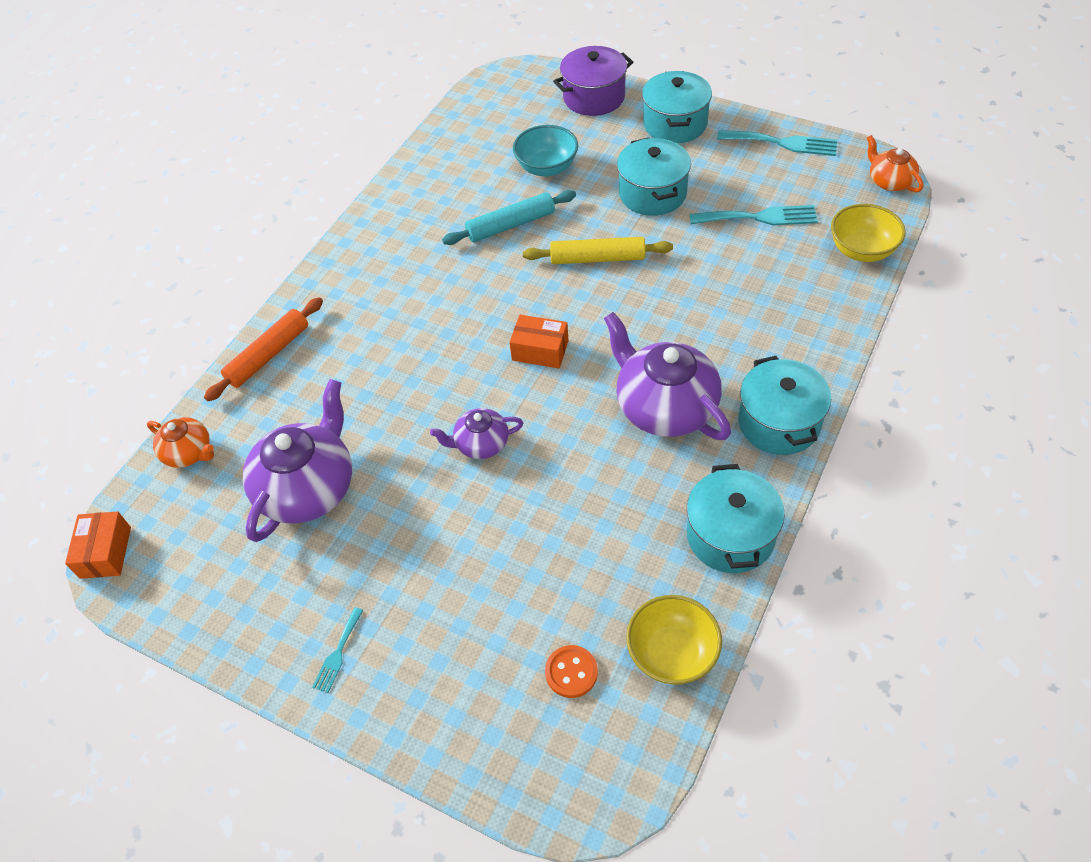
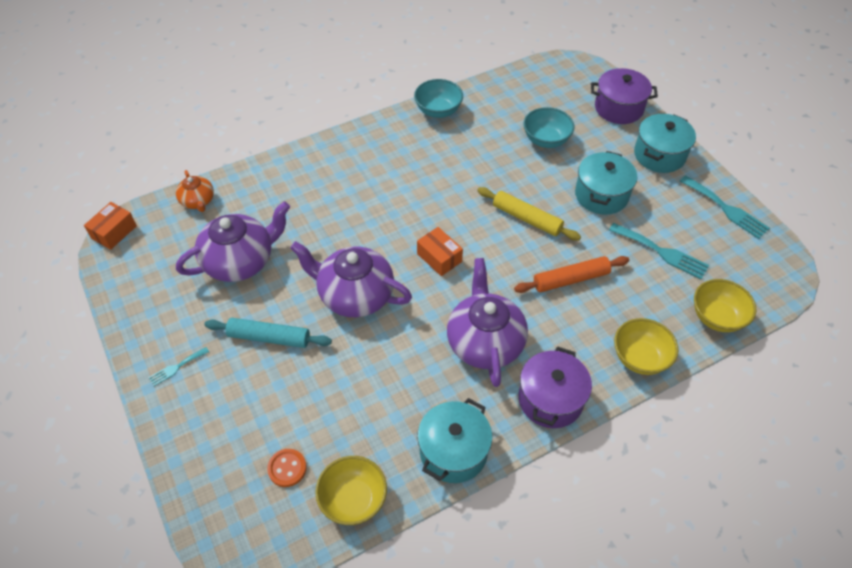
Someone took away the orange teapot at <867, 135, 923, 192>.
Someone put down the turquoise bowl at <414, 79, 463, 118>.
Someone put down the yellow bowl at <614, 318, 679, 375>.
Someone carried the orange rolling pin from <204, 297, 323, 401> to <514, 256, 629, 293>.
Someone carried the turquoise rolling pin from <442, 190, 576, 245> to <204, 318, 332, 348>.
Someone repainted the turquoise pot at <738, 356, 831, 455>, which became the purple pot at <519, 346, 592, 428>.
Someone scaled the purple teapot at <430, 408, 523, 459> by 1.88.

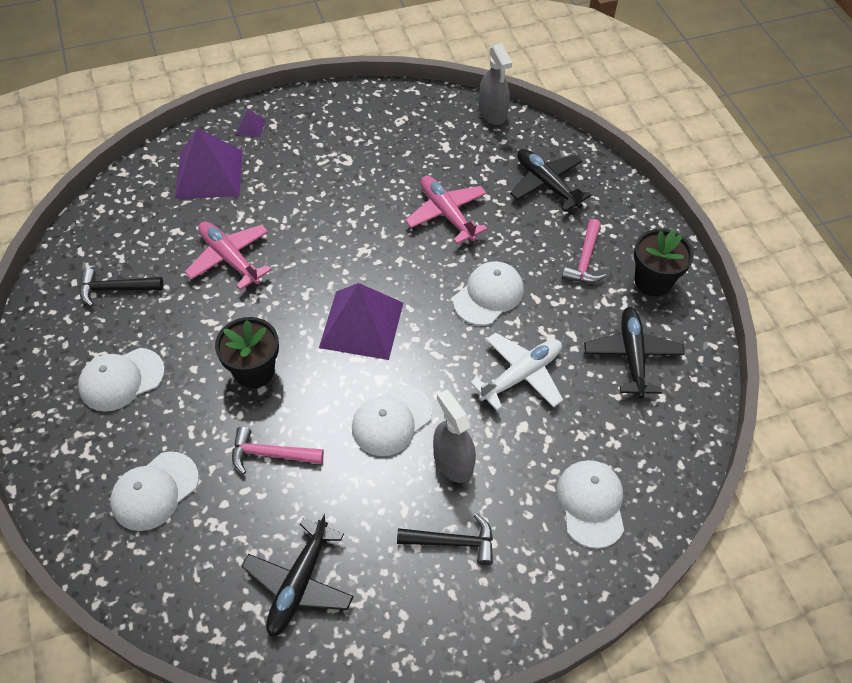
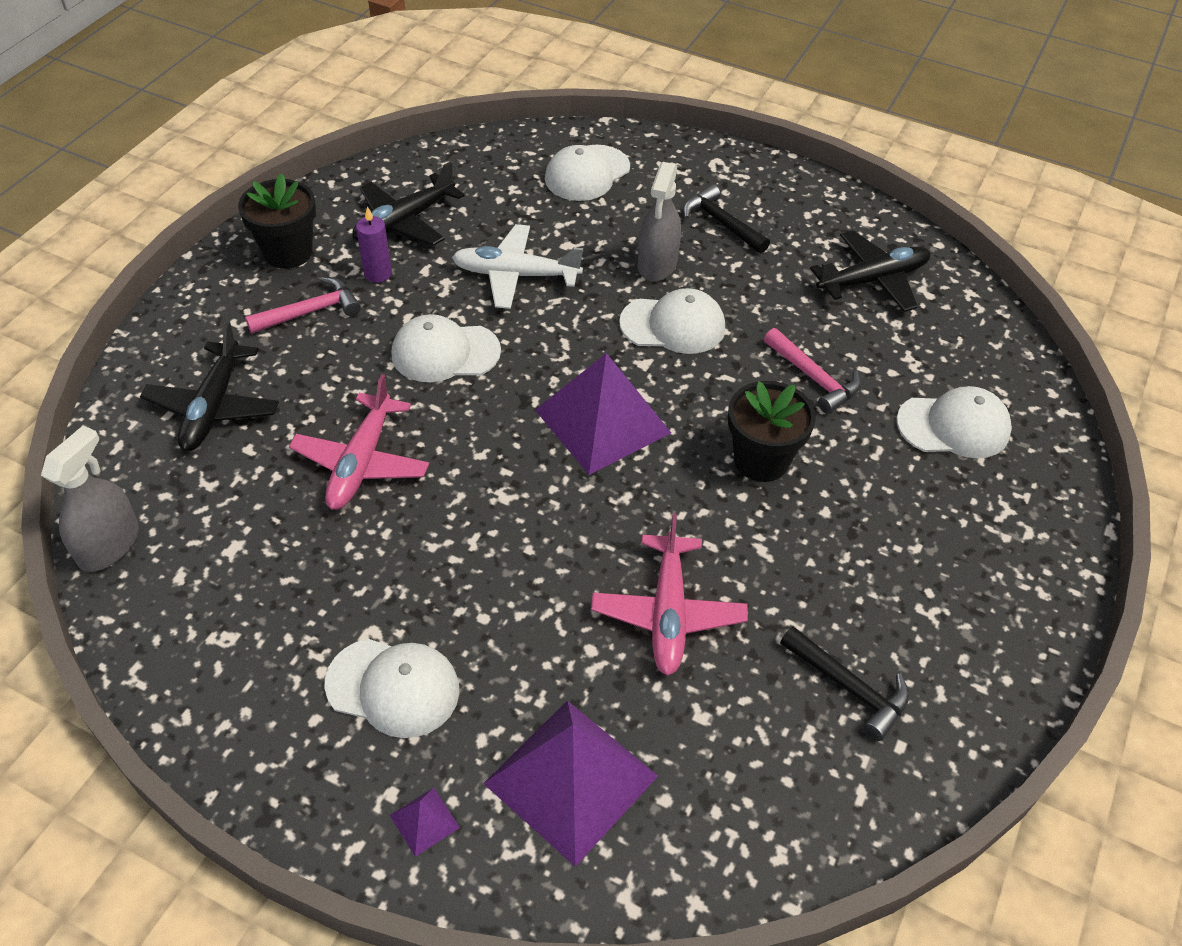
Someone put down the purple candle at <356, 206, 392, 283>.
Someone carried the white cap from <78, 348, 165, 412> to <325, 639, 459, 738>.

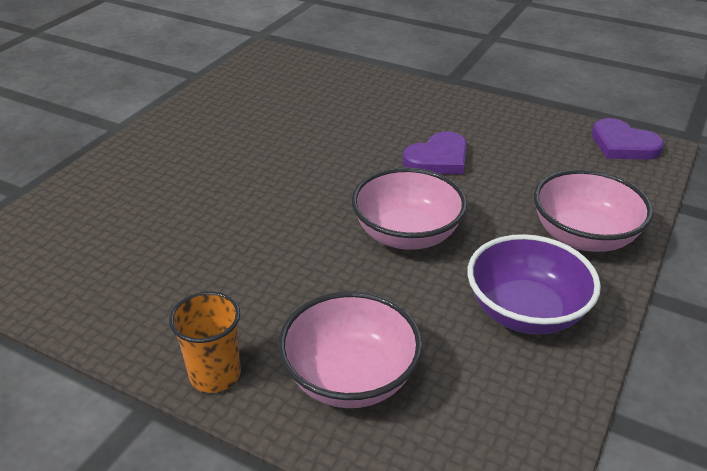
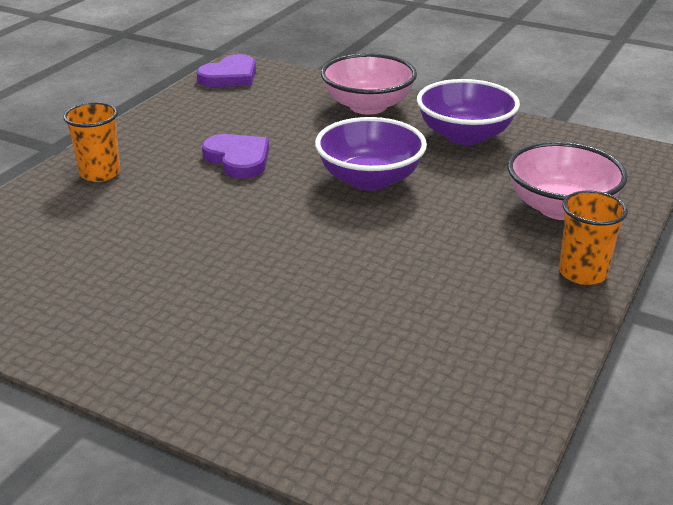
Someone put down the orange cup at <63, 102, 120, 182>.
Someone repainted the pink bowl at <352, 168, 467, 250>, which became the purple bowl at <315, 117, 427, 191>.

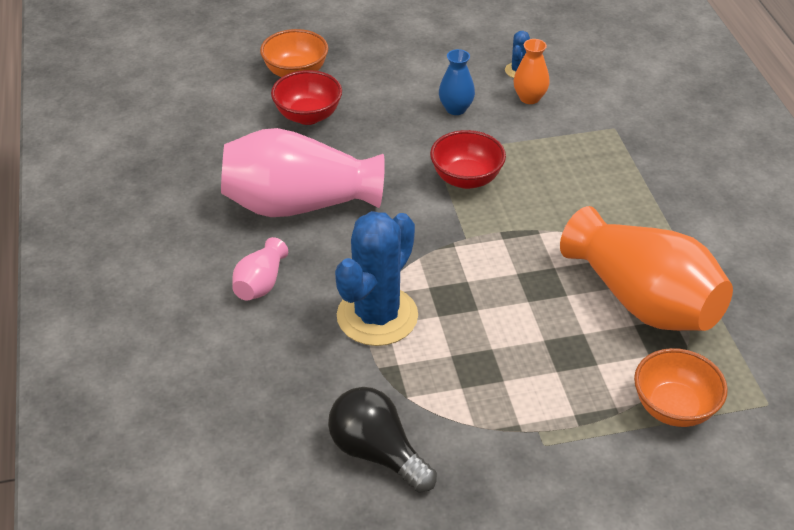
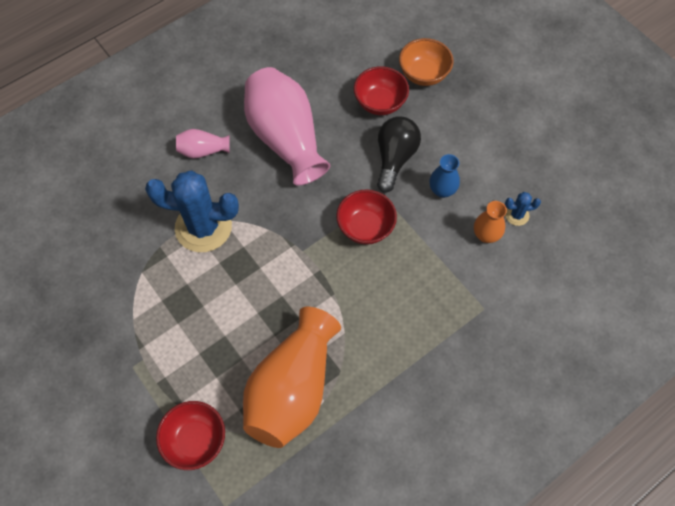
Someone carried the black light bulb from <328, 387, 437, 493> to <377, 116, 421, 193>.
Someone repainted the orange bowl at <634, 348, 728, 427>, which became the red bowl at <156, 401, 225, 470>.

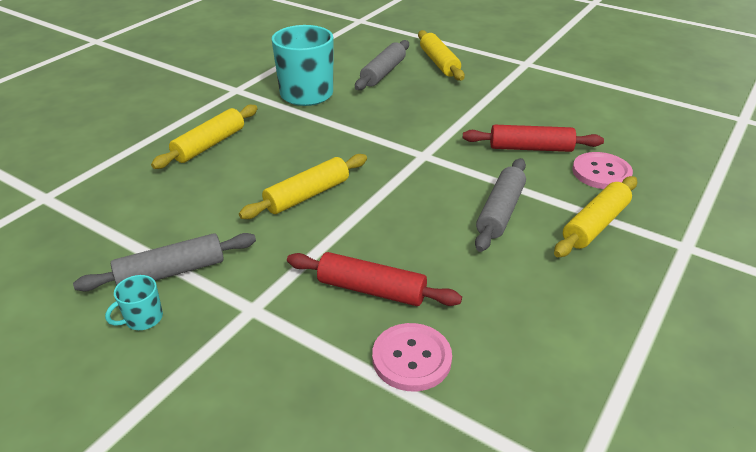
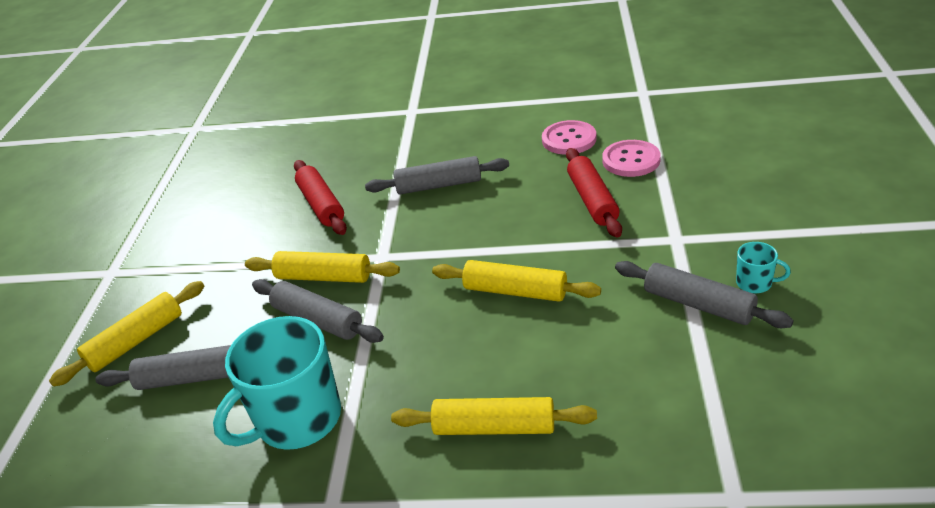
Someone put down the grey rolling pin at <252, 279, 384, 343>.
Someone carried the yellow rolling pin from <554, 176, 637, 257> to <245, 251, 400, 283>.
Someone carried the pink button from <572, 152, 633, 189> to <542, 120, 597, 155>.

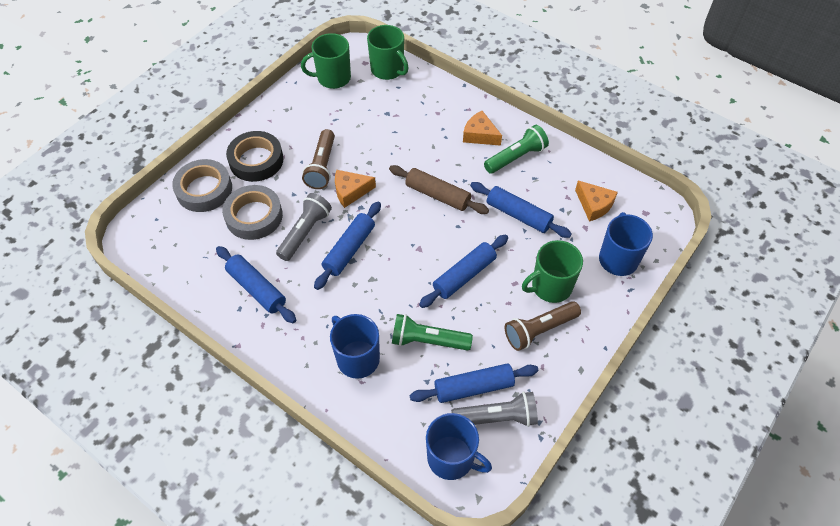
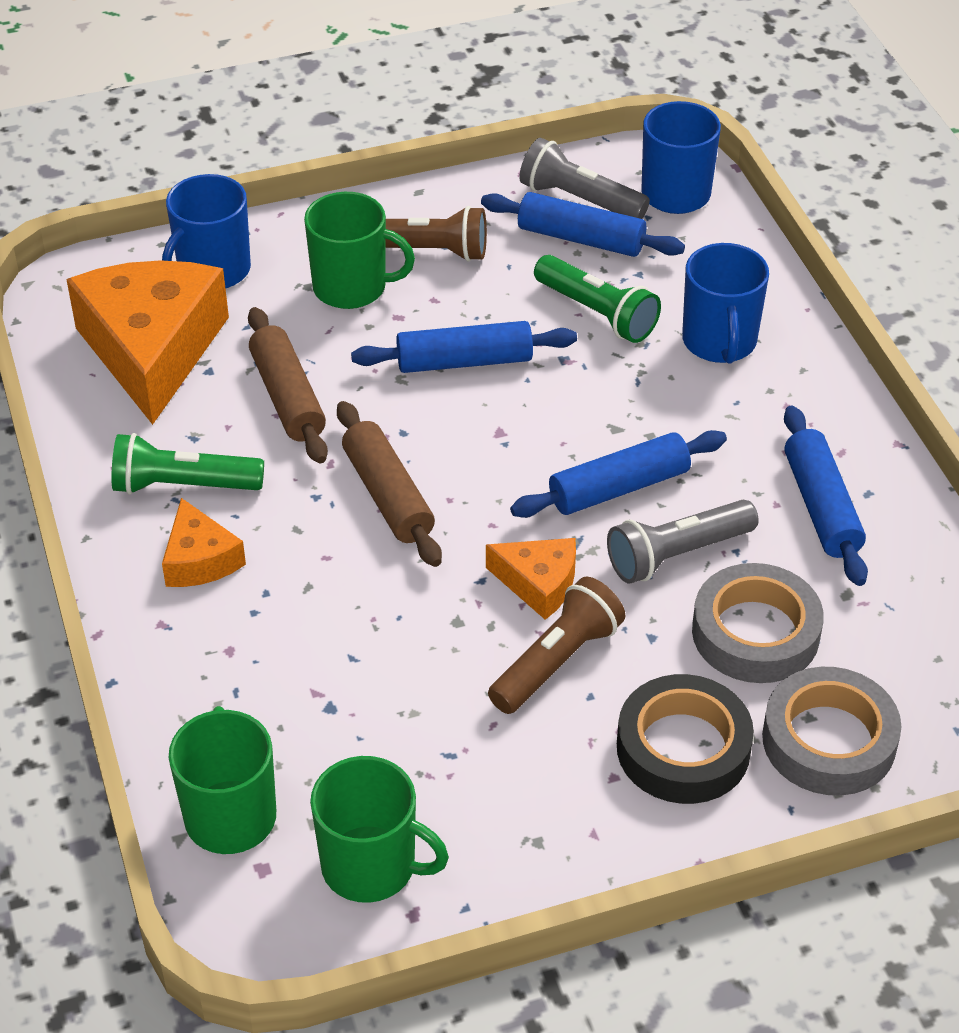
Someone repainted the blue rolling pin at <470, 182, 572, 238>, which became the brown rolling pin at <248, 307, 328, 463>.
Someone scaled the orange cheese at <575, 180, 618, 221> by 2.06.

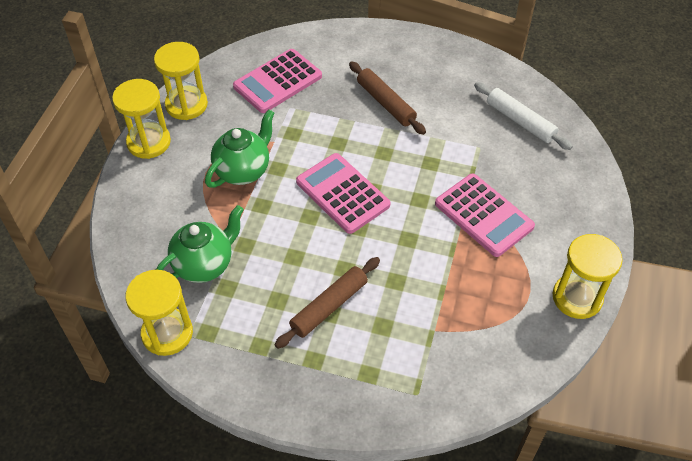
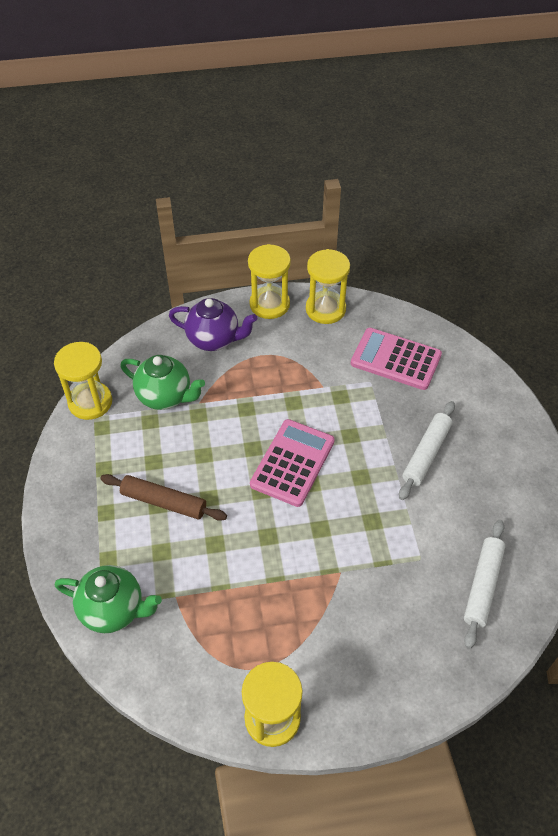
Someone took away the pink calculator at <435, 174, 535, 257>.
Someone put down the purple teapot at <169, 298, 257, 351>.
Someone carried the green teapot from <205, 109, 274, 188> to <55, 565, 162, 633>.
Someone repainted the brown rolling pin at <349, 61, 426, 135>, which became the white rolling pin at <399, 401, 455, 500>.

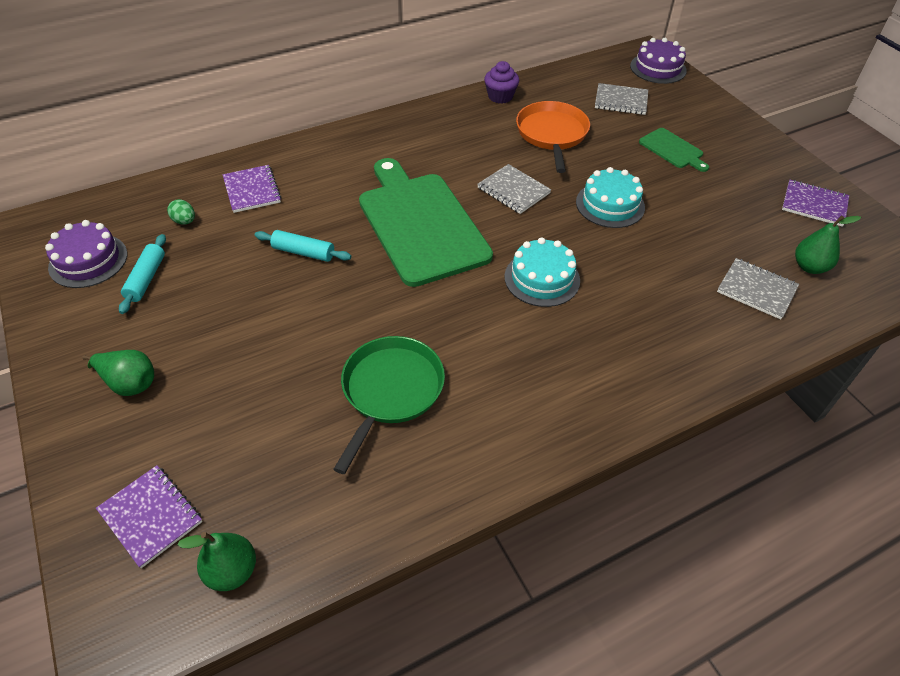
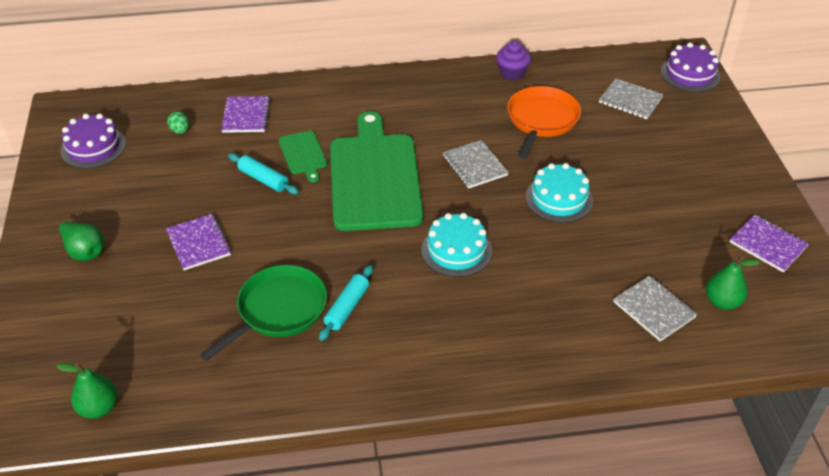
Someone carried the purple notebook from <96, 465, 202, 568> to <166, 214, 231, 270>.
Someone carried the turquoise rolling pin from <119, 234, 166, 314> to <319, 265, 373, 341>.
Someone carried the green cutting board from <639, 128, 709, 172> to <279, 131, 327, 183>.

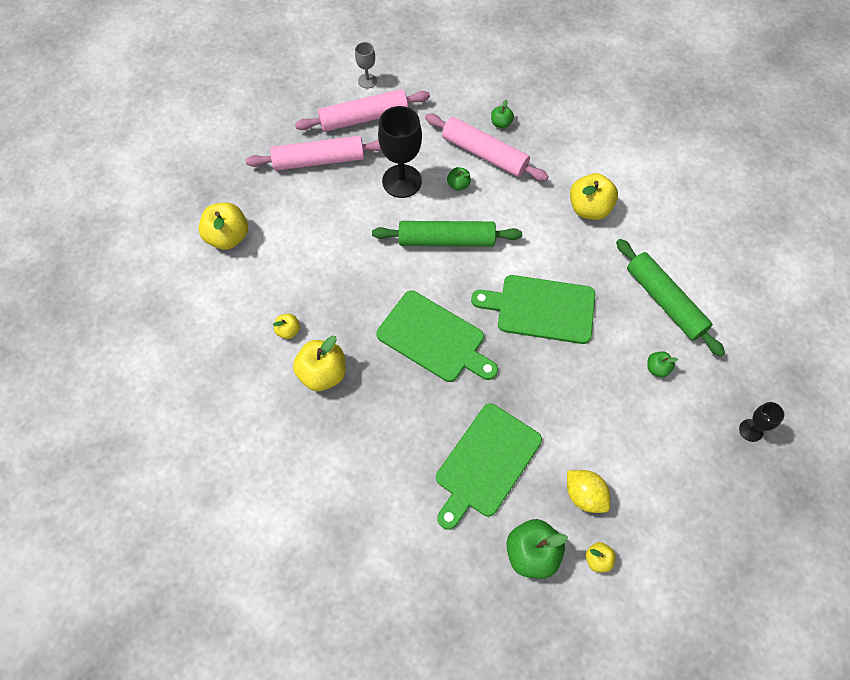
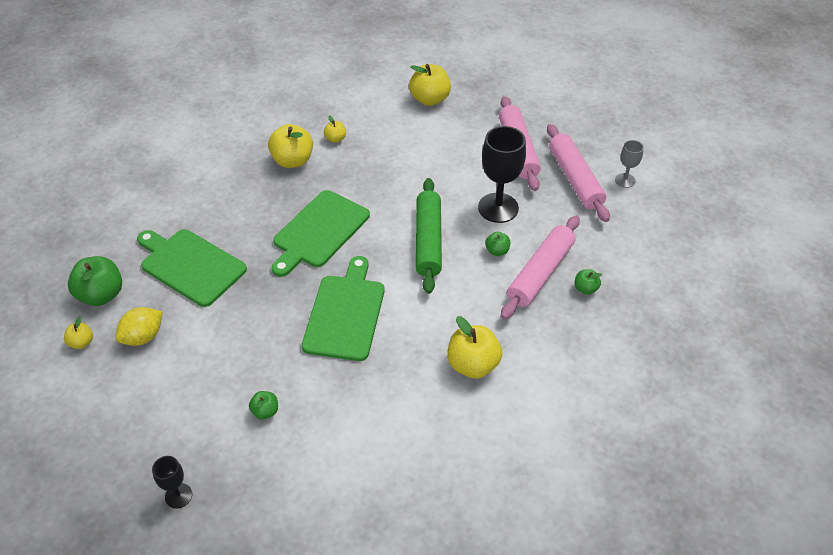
Someone took away the green rolling pin at <616, 239, 725, 357>.

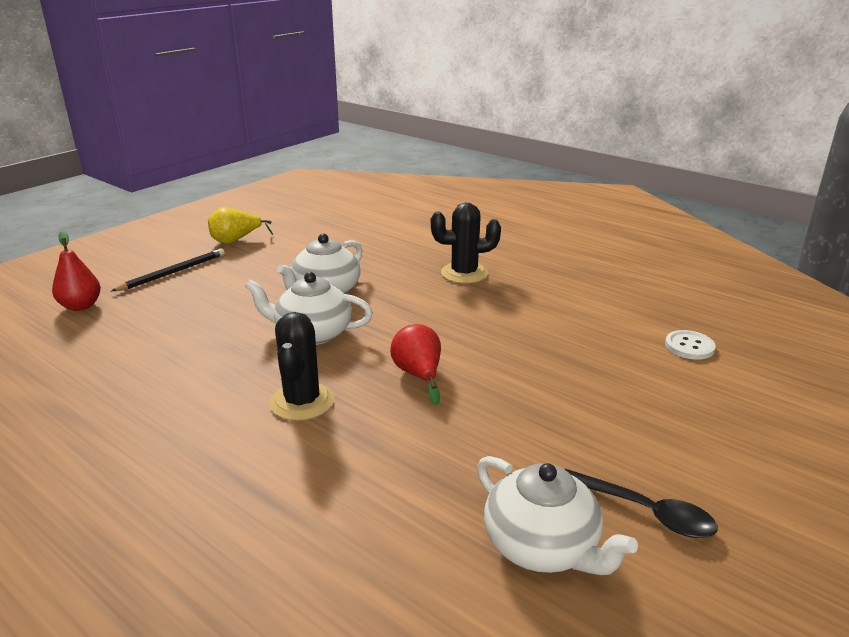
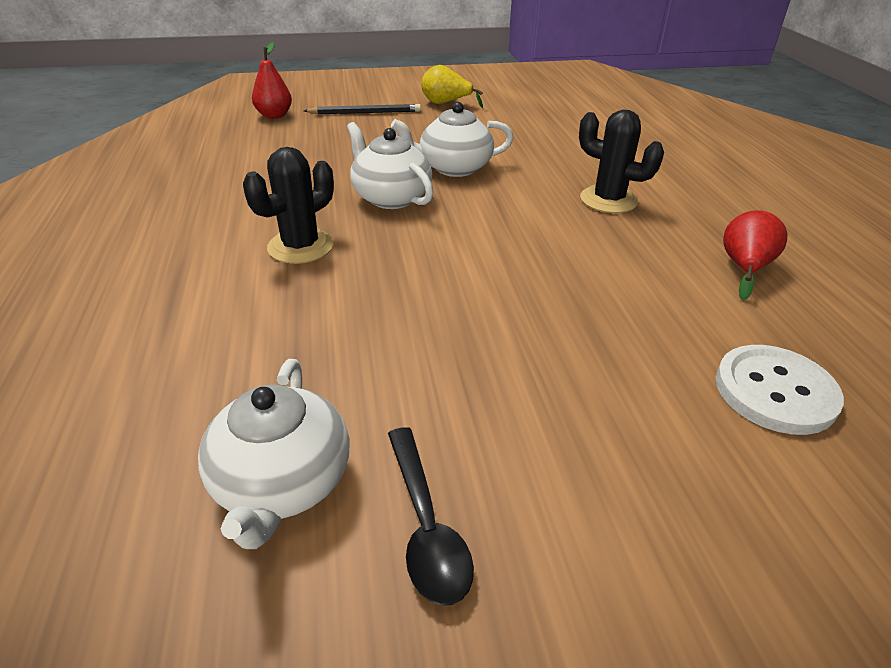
Someone carried the red pear from <390, 324, 441, 406> to <723, 210, 787, 301>.
Someone scaled the white button at <665, 330, 716, 360> by 1.59.

